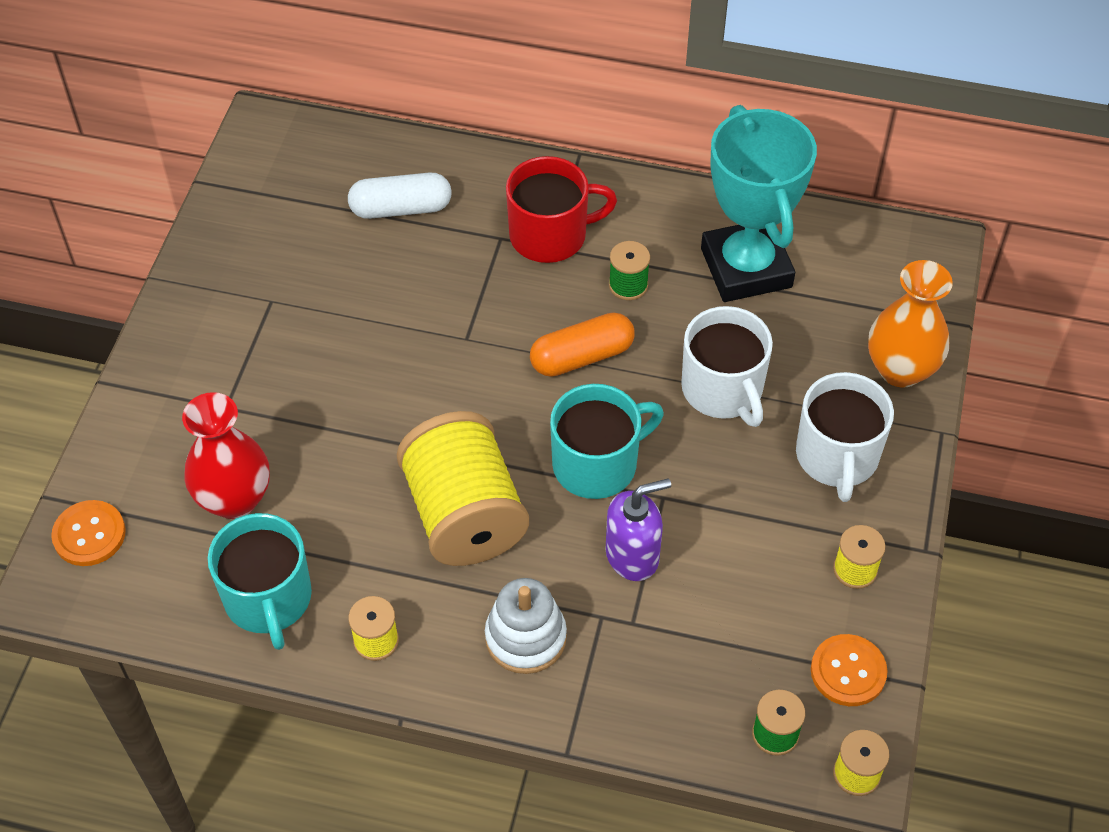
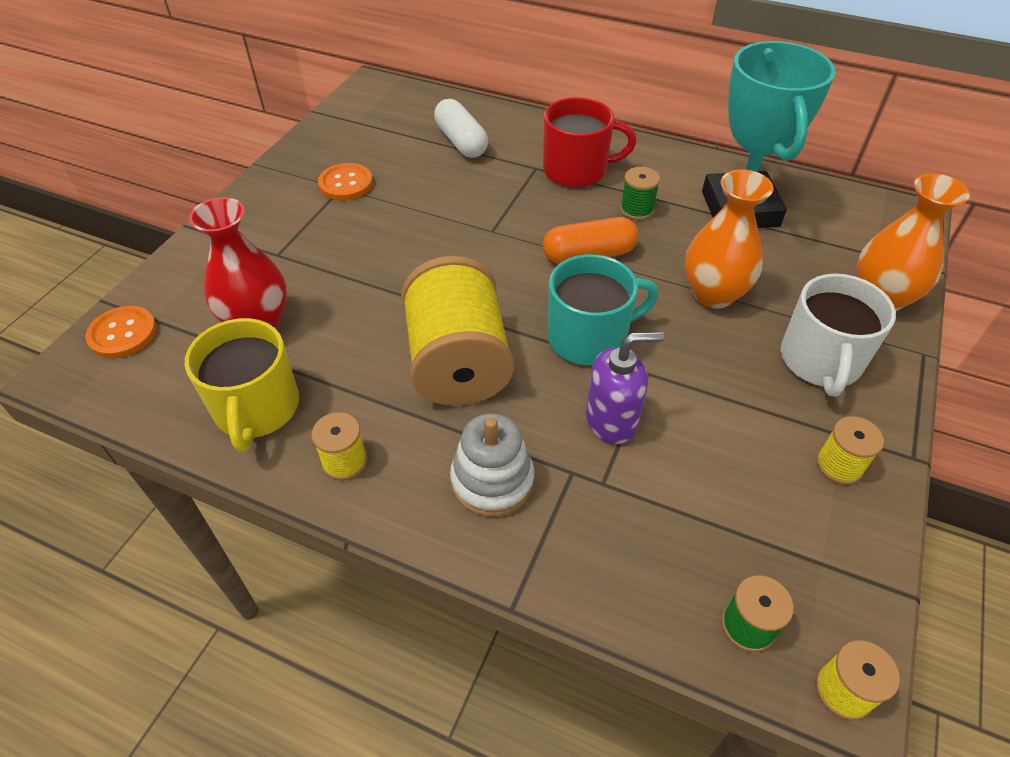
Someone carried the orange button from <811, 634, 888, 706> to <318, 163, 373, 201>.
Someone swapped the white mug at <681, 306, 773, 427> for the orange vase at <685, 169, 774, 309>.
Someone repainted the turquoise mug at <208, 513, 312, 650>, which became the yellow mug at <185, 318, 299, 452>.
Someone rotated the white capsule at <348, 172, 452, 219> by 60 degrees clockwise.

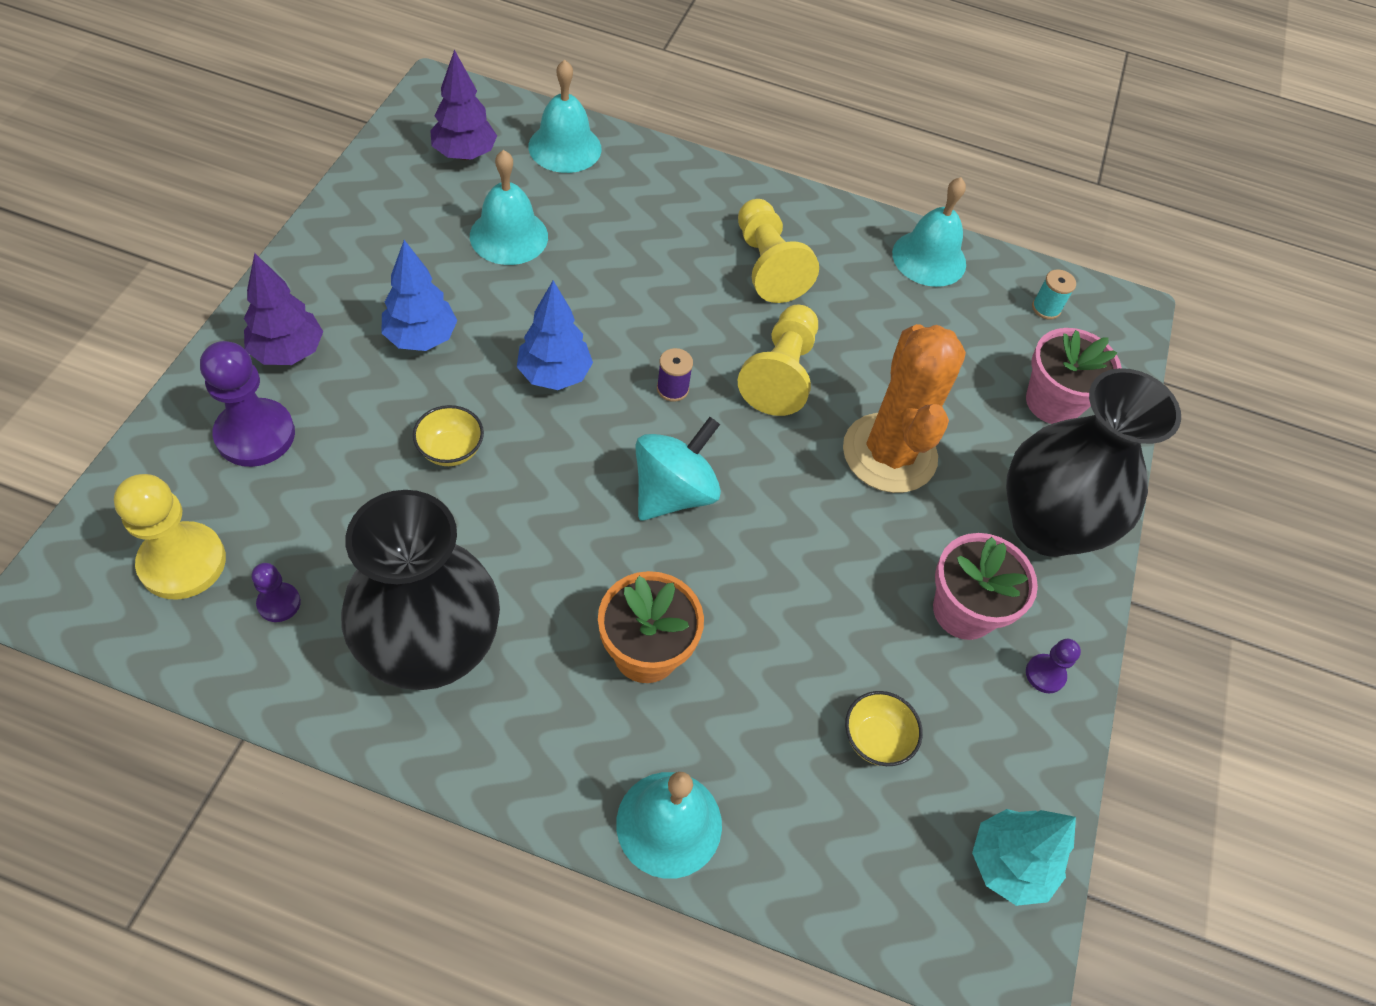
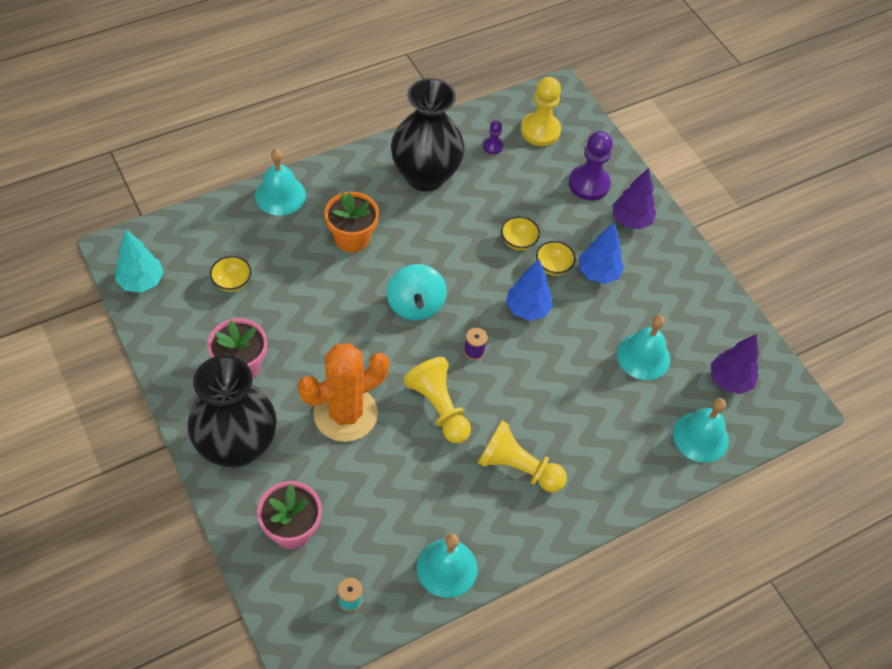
Someone took away the purple pawn at <1026, 639, 1081, 694>.
Someone put down the yellow bowl at <536, 241, 576, 276>.
Someone rotated the orange cactus at <843, 324, 966, 493> by 75 degrees counterclockwise.

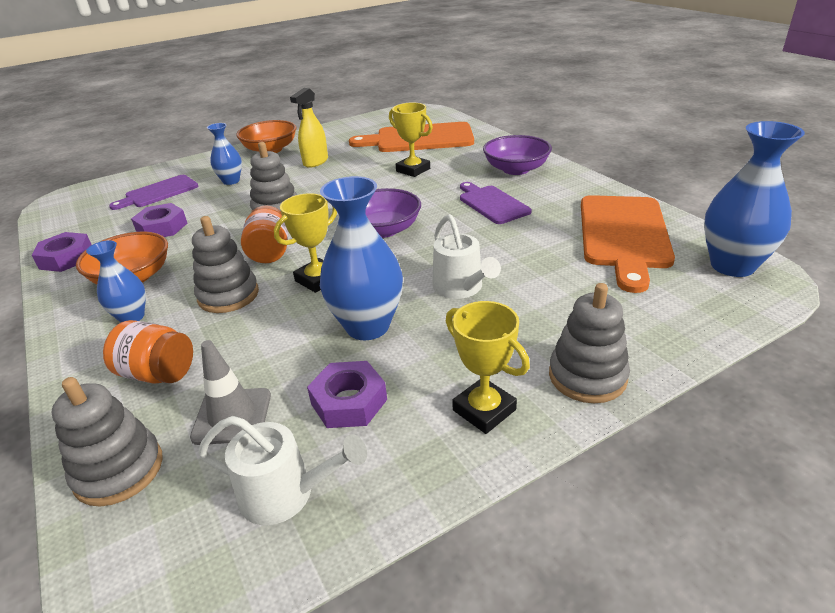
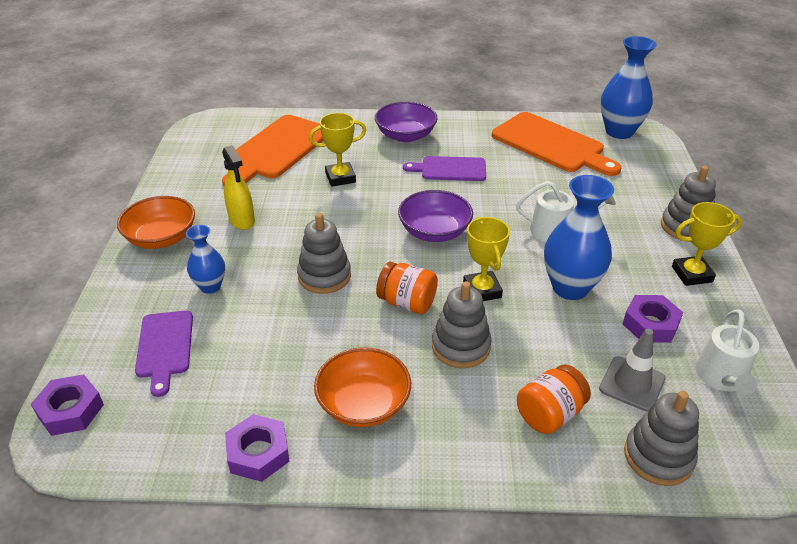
Someone took away the blue vase at <86, 240, 146, 323>.
Someone carried the purple nut from <131, 203, 187, 237> to <31, 374, 104, 436>.
Someone rotated the white watering can at <198, 416, 367, 525> by 150 degrees clockwise.

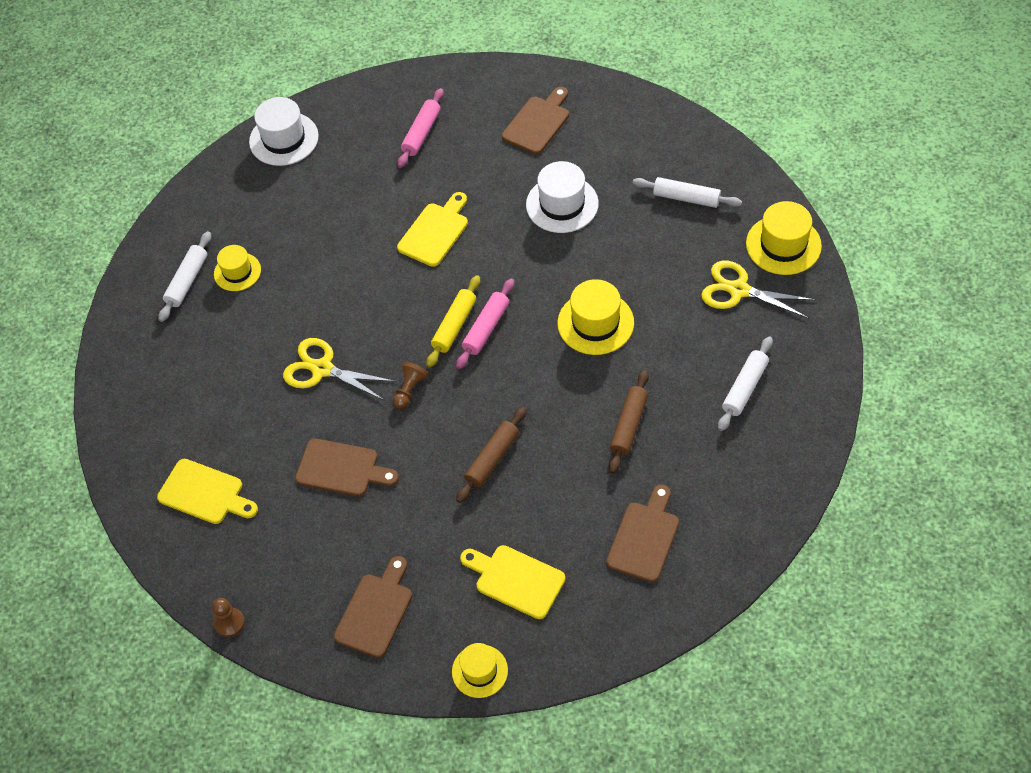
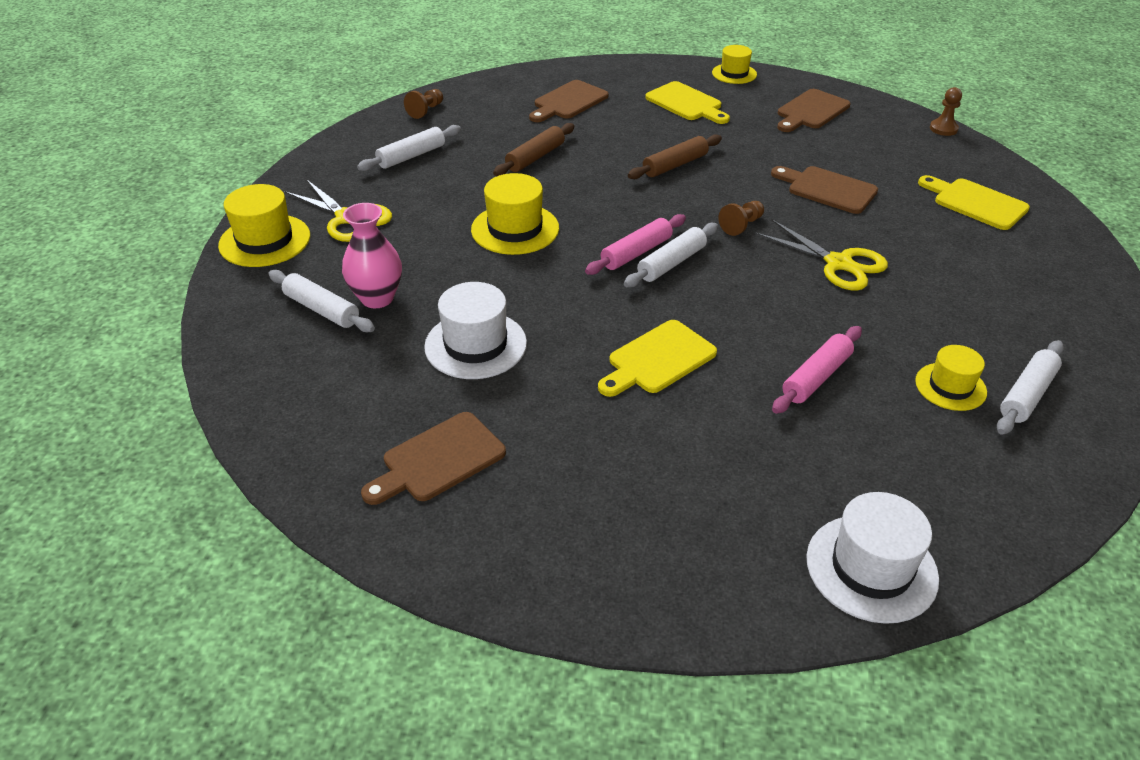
Someone put down the pink vase at <342, 203, 402, 308>.
Someone put down the brown pawn at <404, 89, 443, 119>.
Someone carried the pink rolling pin from <397, 88, 444, 168> to <772, 326, 862, 414>.
Someone repainted the yellow rolling pin at <426, 275, 480, 368>, which became the white rolling pin at <624, 223, 718, 288>.

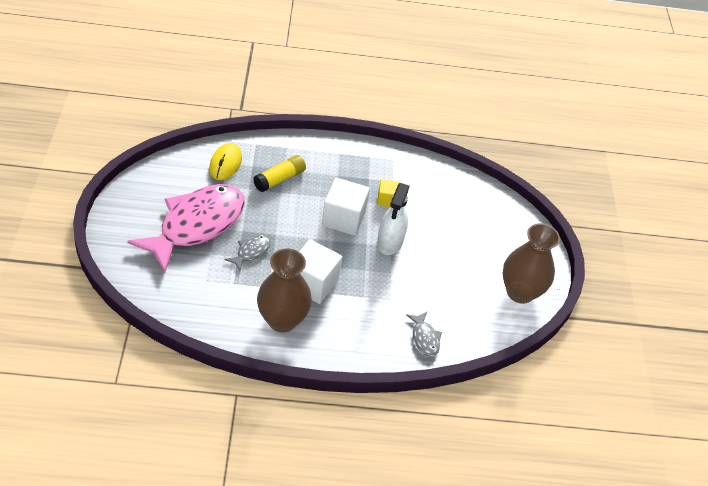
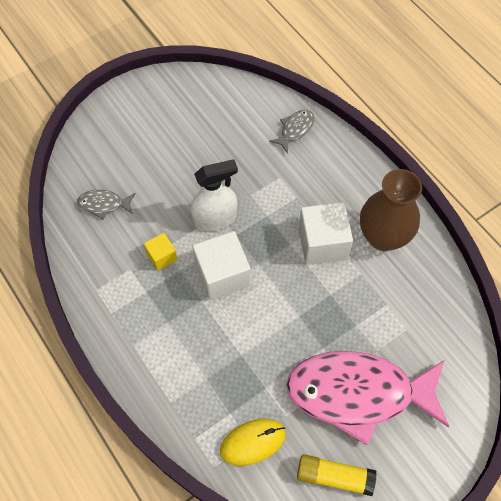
Someone took away the brown vase at <503, 223, 560, 304>.
Someone carried the grey fish from <224, 235, 271, 271> to <77, 190, 136, 220>.
Someone carried the yellow glue stick from <253, 155, 306, 192> to <297, 454, 376, 496>.

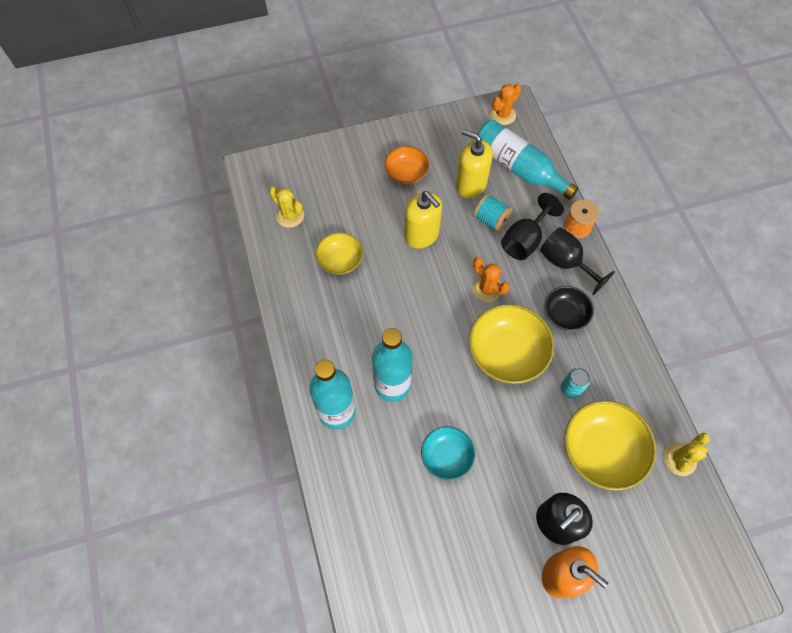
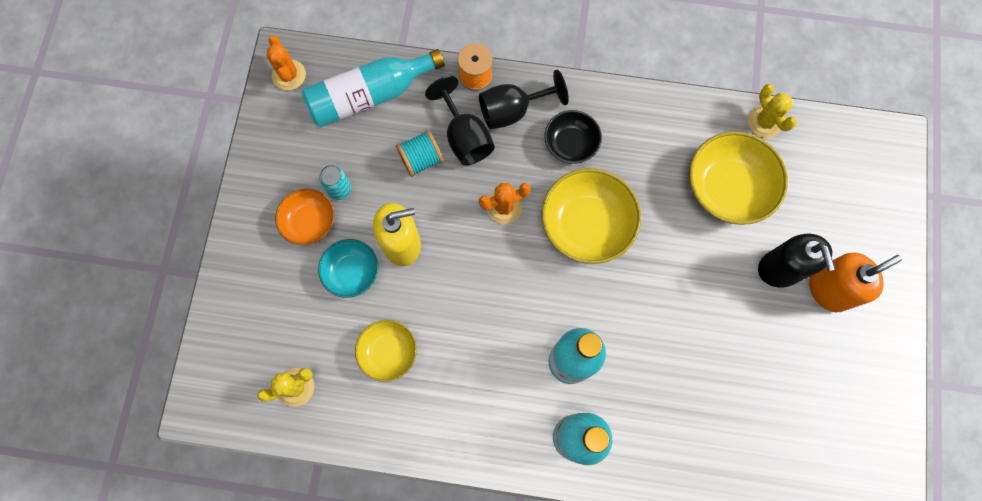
Someone took away the yellow soap dispenser at <456, 129, 493, 198>.
Someone carried the turquoise bowl from <421, 426, 475, 480> to <318, 239, 378, 298>.
Someone carried the turquoise can from <561, 368, 590, 399> to <319, 165, 351, 200>.

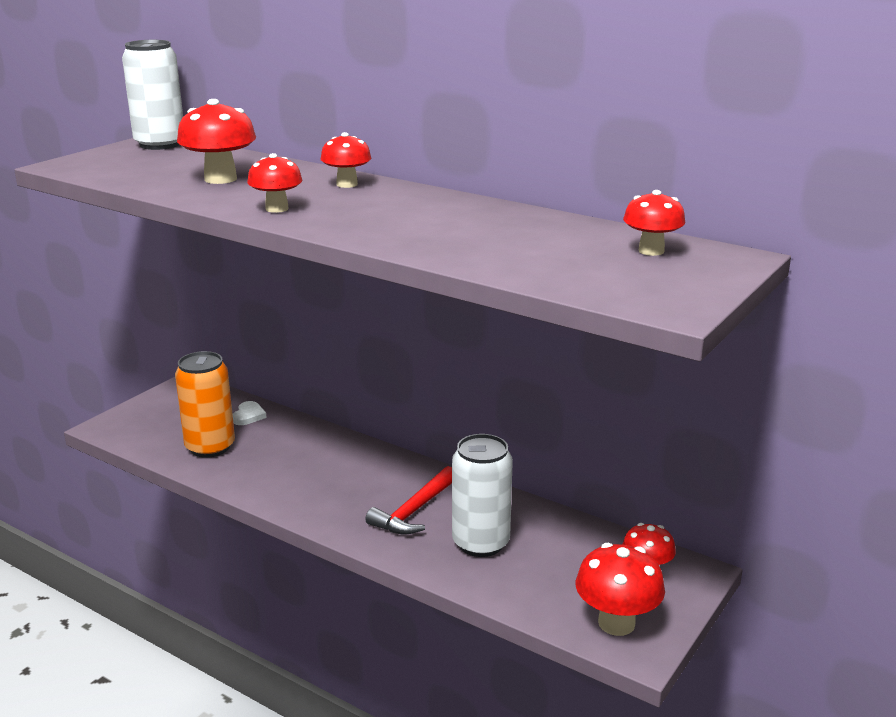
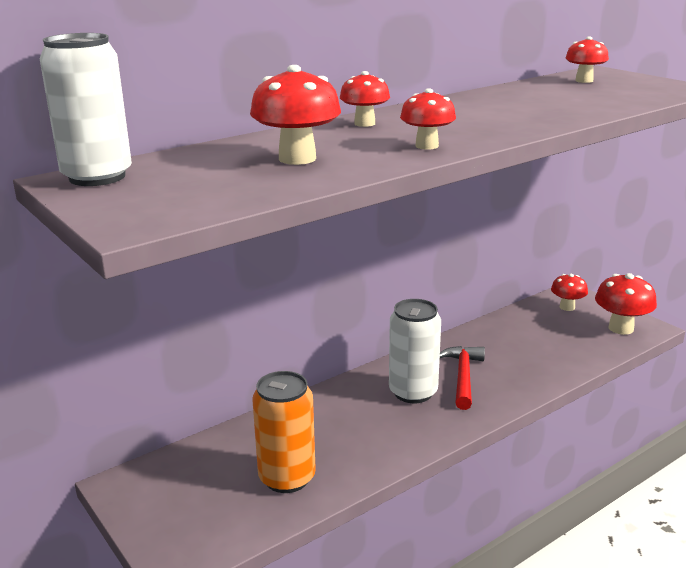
Someone took away the white heart at <233, 401, 267, 425>.
Someone carried the white can from <452, 434, 513, 557> to <389, 299, 441, 403>.
Someone rotated the red hammer at <365, 466, 452, 535> by 135 degrees counterclockwise.

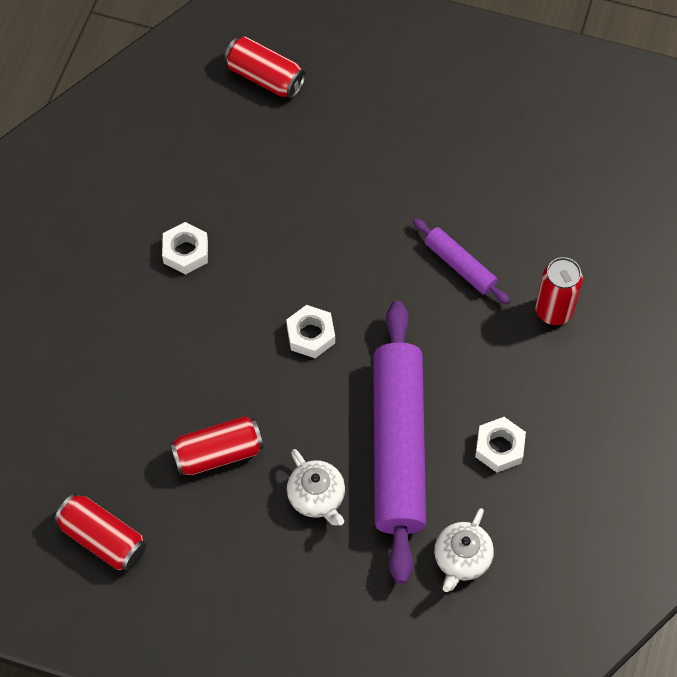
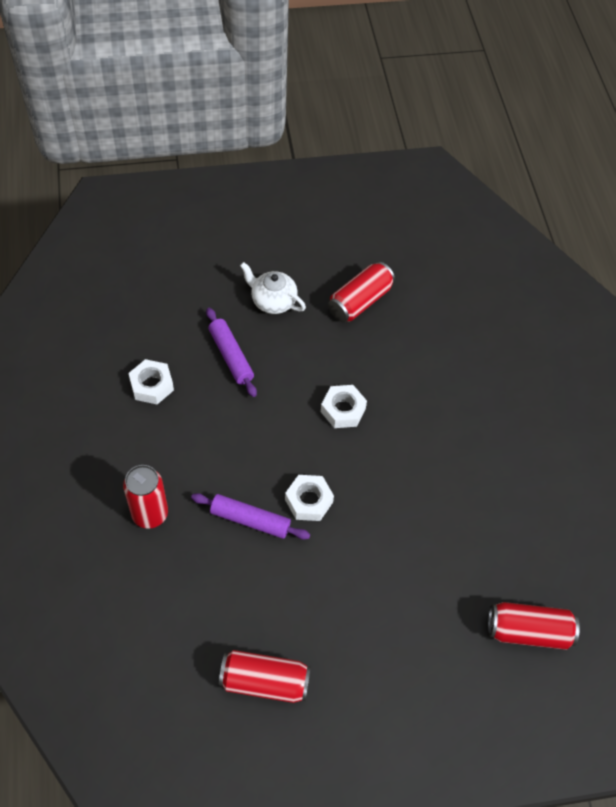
Someone took away the white teapot at <434, 508, 494, 592>.
Someone carried the red can from <55, 493, 146, 571> to <219, 650, 311, 703>.
Someone carried the white nut from <162, 222, 208, 275> to <285, 475, 334, 521>.
Someone scaled the purple rolling pin at <373, 301, 426, 584> by 0.46.

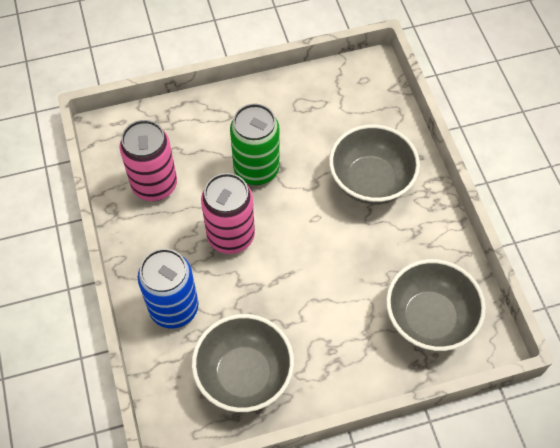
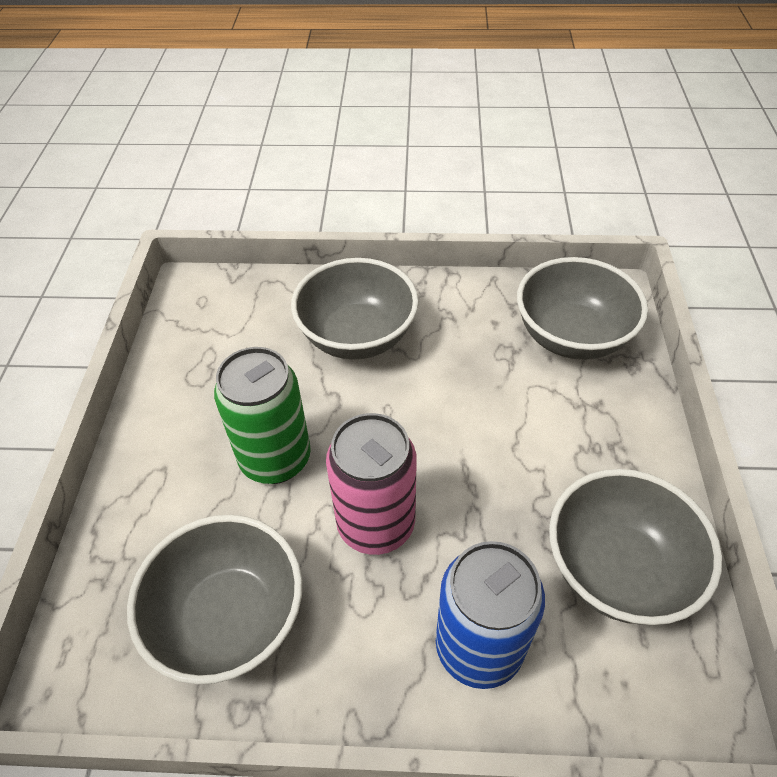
Someone swapped the pink can at <120, 120, 177, 201> for the grey bowl at <127, 515, 302, 684>.

